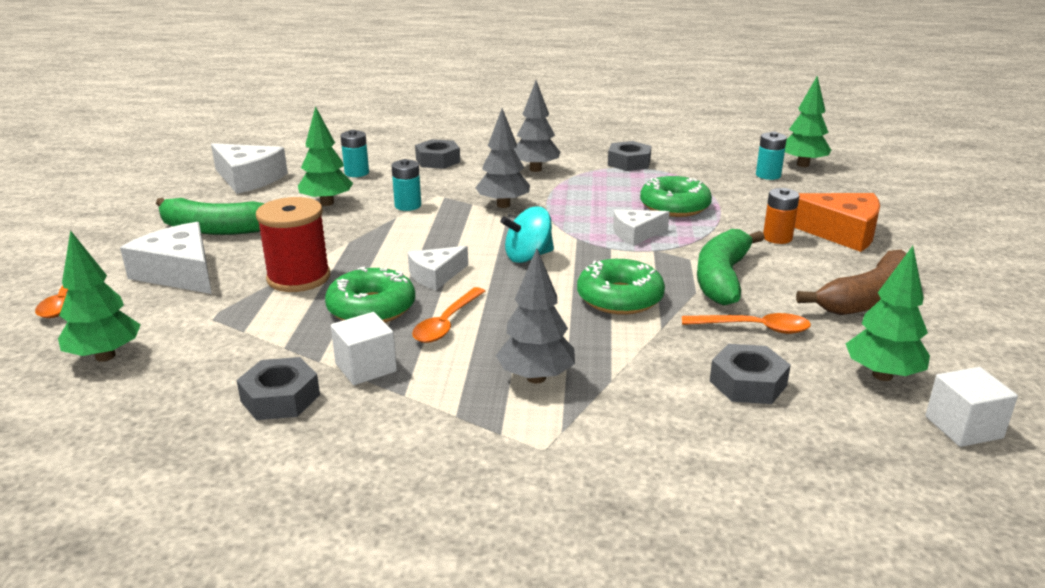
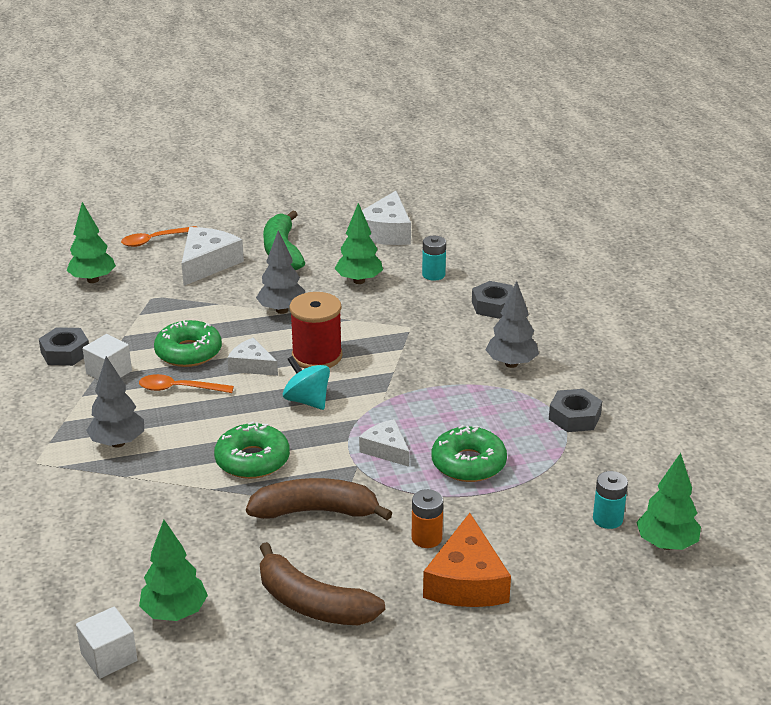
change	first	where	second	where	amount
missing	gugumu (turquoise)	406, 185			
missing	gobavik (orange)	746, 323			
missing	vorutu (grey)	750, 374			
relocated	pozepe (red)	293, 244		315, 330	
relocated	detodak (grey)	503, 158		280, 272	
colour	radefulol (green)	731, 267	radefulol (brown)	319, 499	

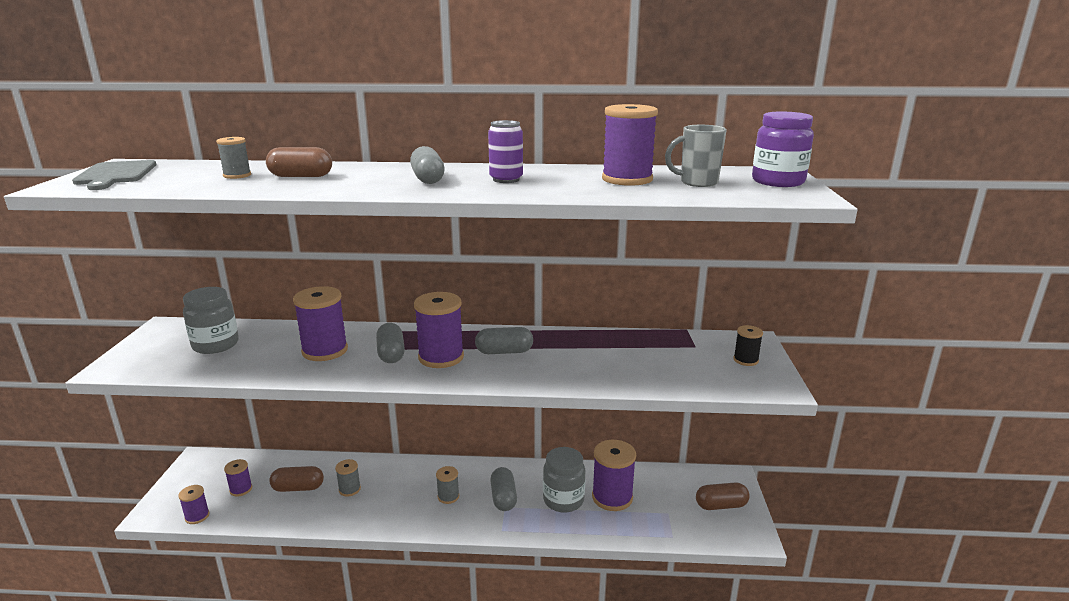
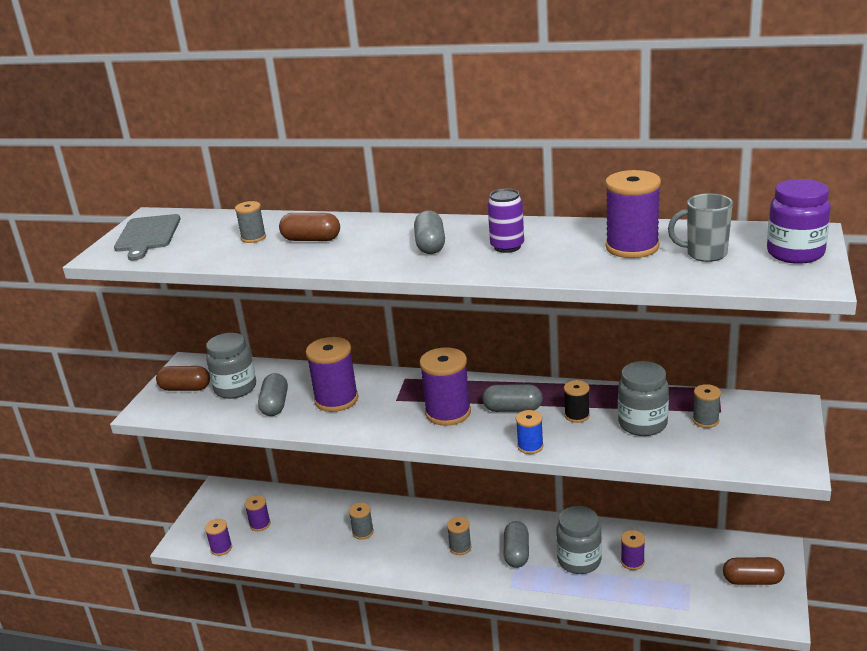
change	first	where	second	where	amount
appeared			pozepe (blue)	530, 432	
appeared			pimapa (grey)	643, 398	
appeared			pozepe (grey)	707, 406	
relocated	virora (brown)	296, 479		183, 378	
relocated	virora (grey)	390, 343		273, 394	
relocated	pozepe (black)	748, 345		577, 401	
size	pozepe (purple)	614, 475		633, 550	x0.53

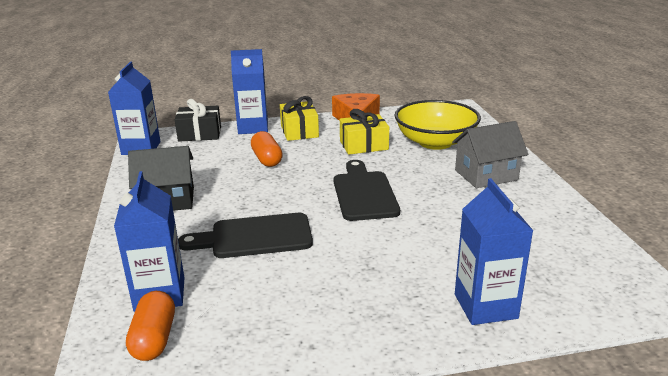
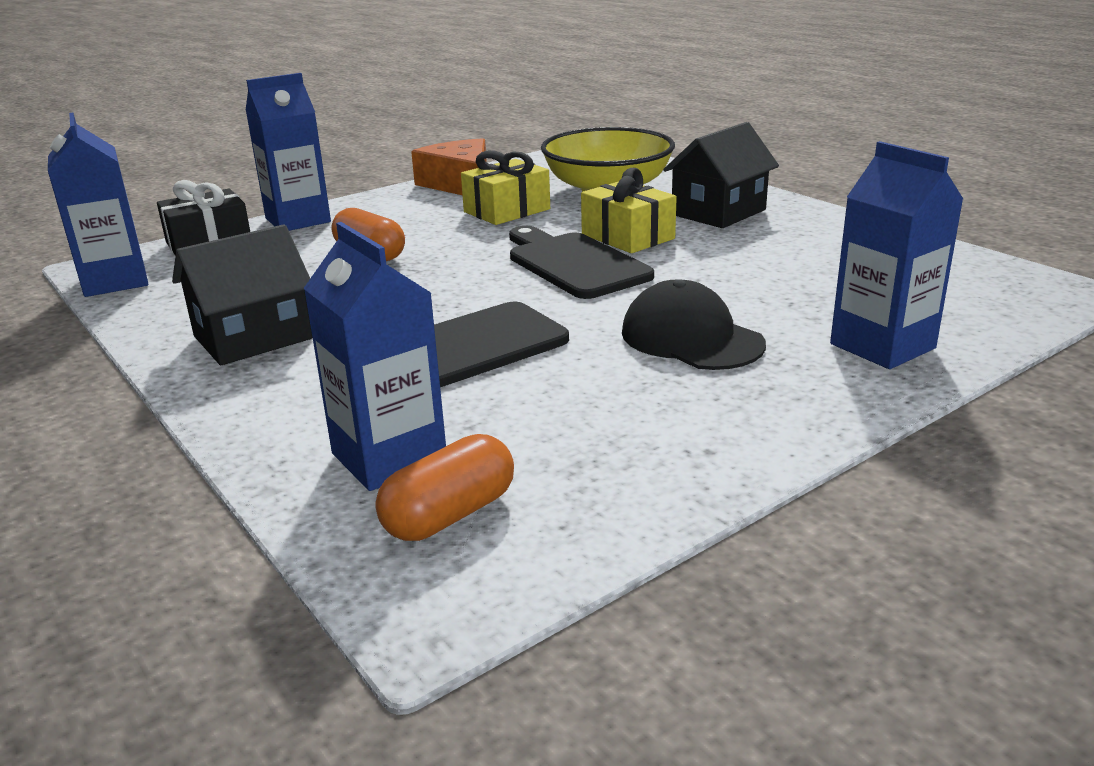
change	first	where	second	where	amount
appeared			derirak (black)	694, 324	
relocated	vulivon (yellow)	299, 118		629, 210	
colour	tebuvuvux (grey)	490, 154	tebuvuvux (black)	721, 175	
spun	virora (orange)	150, 326		444, 487	75 degrees clockwise

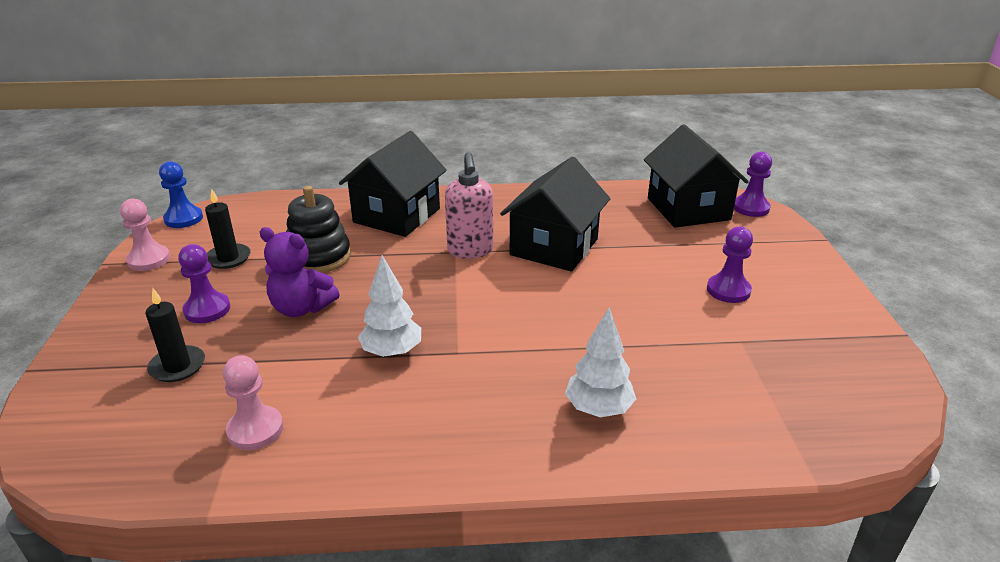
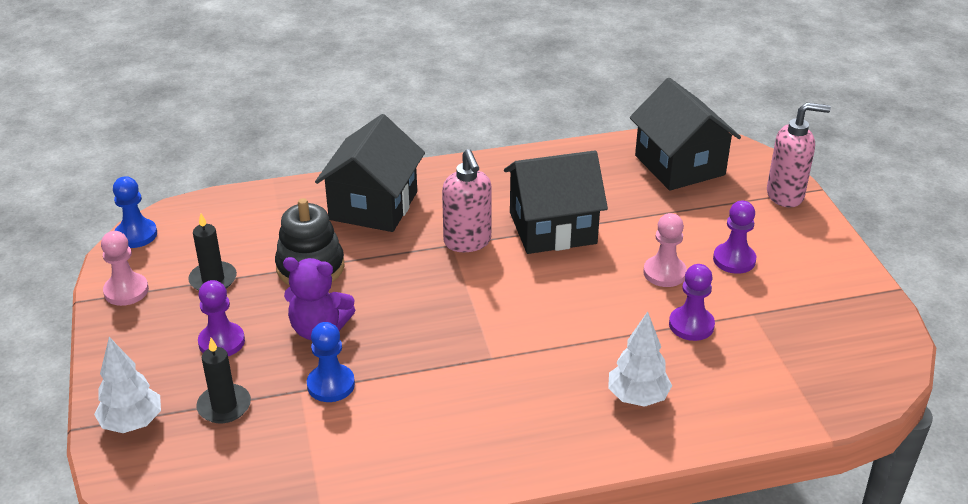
change	first	where	second	where	amount
appeared			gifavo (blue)	331, 362	
appeared			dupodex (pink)	799, 155	
relocated	gifavo (pink)	253, 402		665, 250	
relocated	detodak (white)	389, 306		127, 385	
relocated	gifavo (purple)	753, 184		692, 302	
spun	tebuvuvux (black)	555, 214		556, 202	60 degrees clockwise

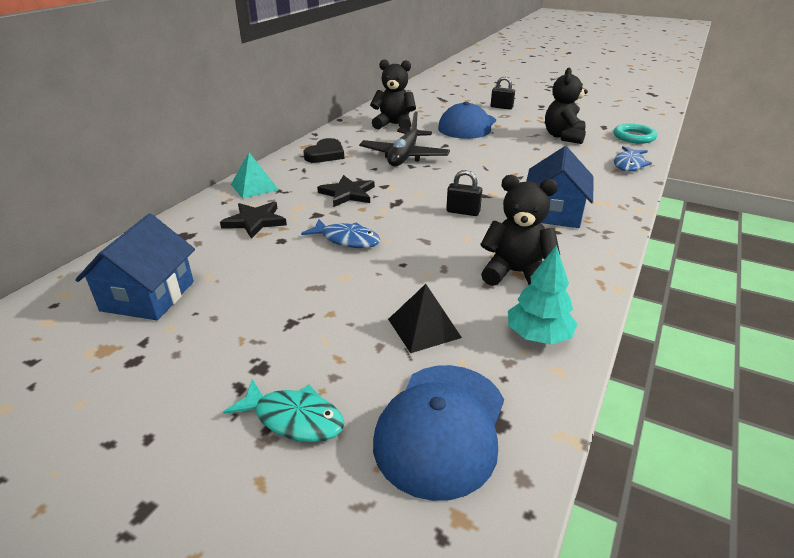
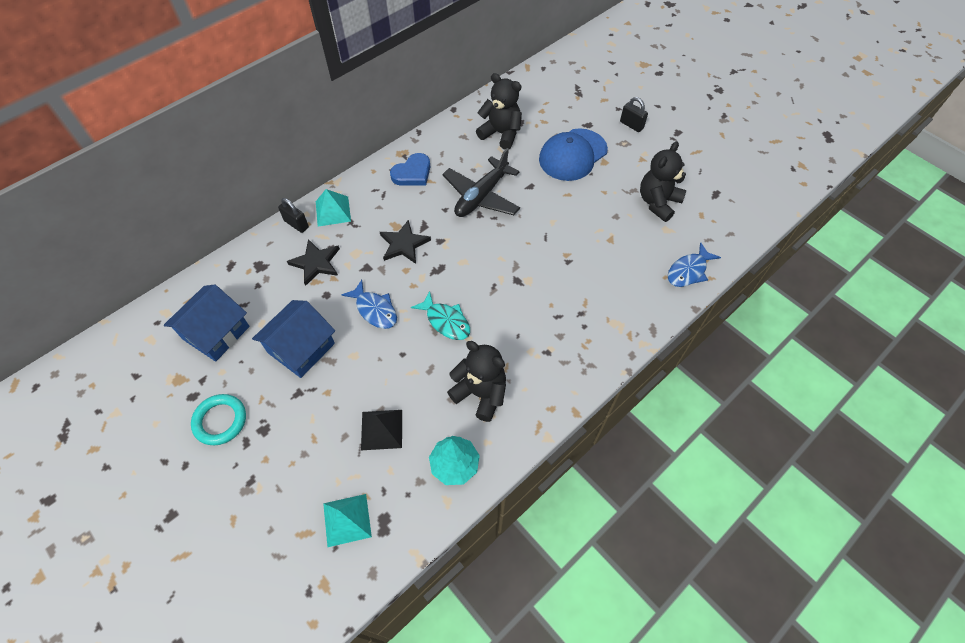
change	first	where	second	where	amount
relocated	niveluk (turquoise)	284, 410		440, 315	
relocated	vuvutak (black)	464, 193		293, 215	
relocated	tebuvuvux (blue)	559, 187		293, 339	
relocated	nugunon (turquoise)	635, 134		218, 419	
exchanged	derirak (blue)	438, 433	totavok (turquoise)	347, 520	
colour	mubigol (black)	324, 150	mubigol (blue)	410, 169	

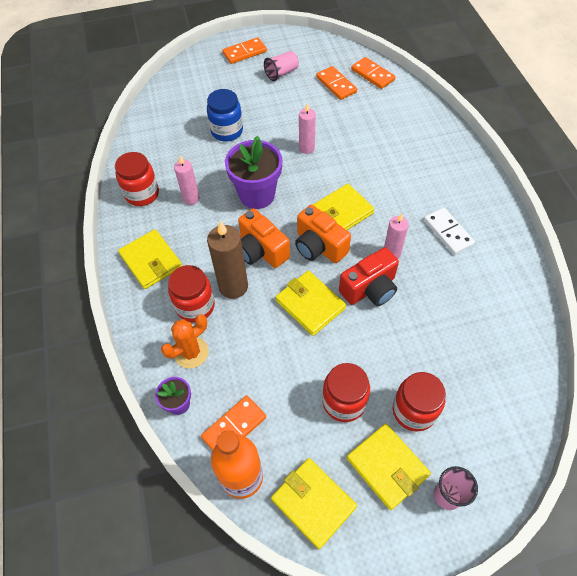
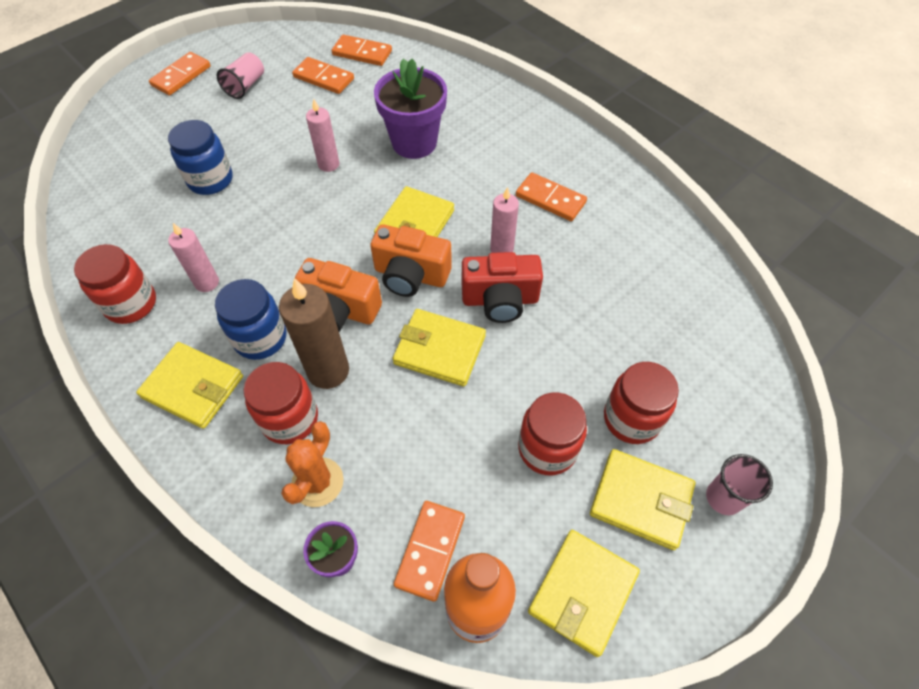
change	first	where	second	where	amount
appeared			pimapa (blue)	251, 319	
relocated	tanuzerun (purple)	253, 172		410, 109	
colour	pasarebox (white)	449, 231	pasarebox (orange)	551, 196	
spun	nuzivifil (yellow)	314, 503		584, 593	75 degrees counterclockwise
spun	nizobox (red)	369, 276		502, 287	60 degrees clockwise

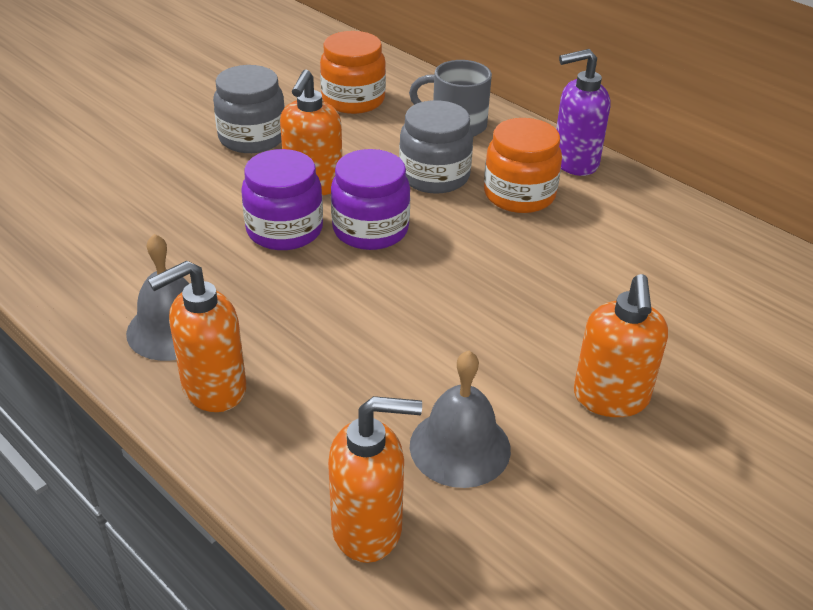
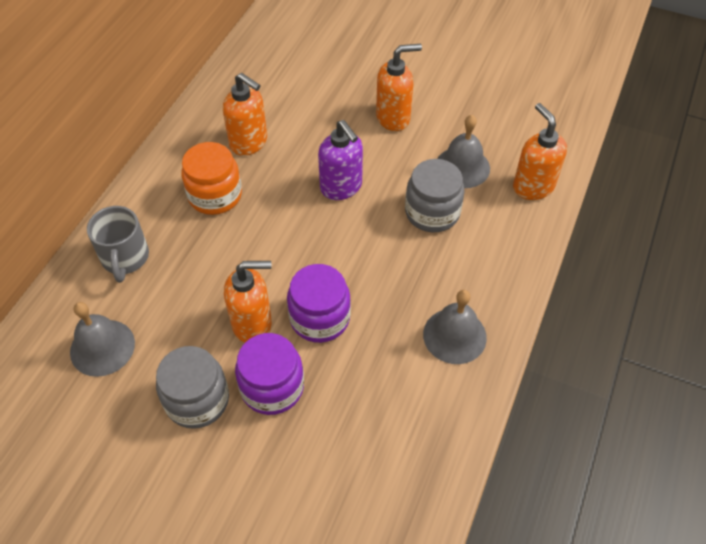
change	first	where	second	where	amount
relocated	dupodex (orange)	197, 336		245, 114	
relocated	pimapa (purple)	370, 199		269, 374	
relocated	pimapa (grey)	436, 147		434, 195	
relocated	dupodex (purple)	583, 112		340, 160	
exchanged	pimapa (orange)	353, 72	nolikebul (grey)	102, 339	

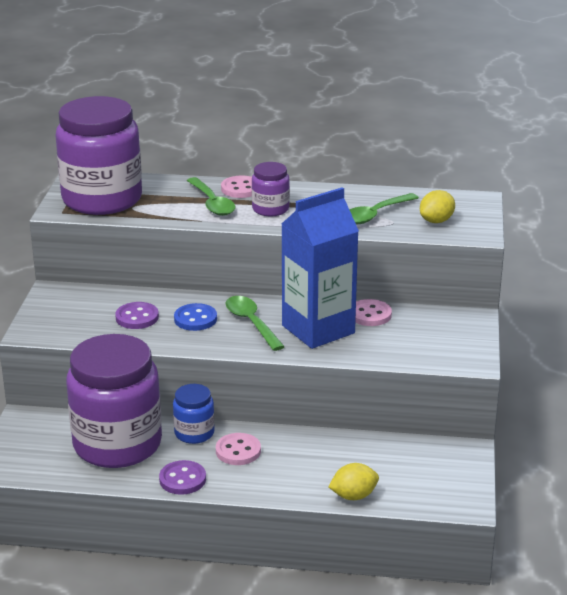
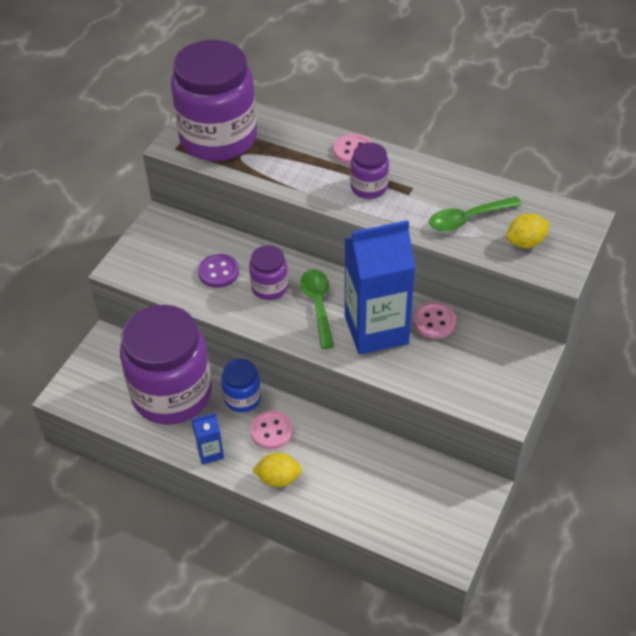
change	first	where	second	where	amount
missing	gobavik (green)	211, 196			
relocated	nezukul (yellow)	353, 481		277, 470	
exchanged	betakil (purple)	182, 477	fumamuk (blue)	208, 438	
exchanged	betakil (blue)	195, 317	pimapa (purple)	268, 272	

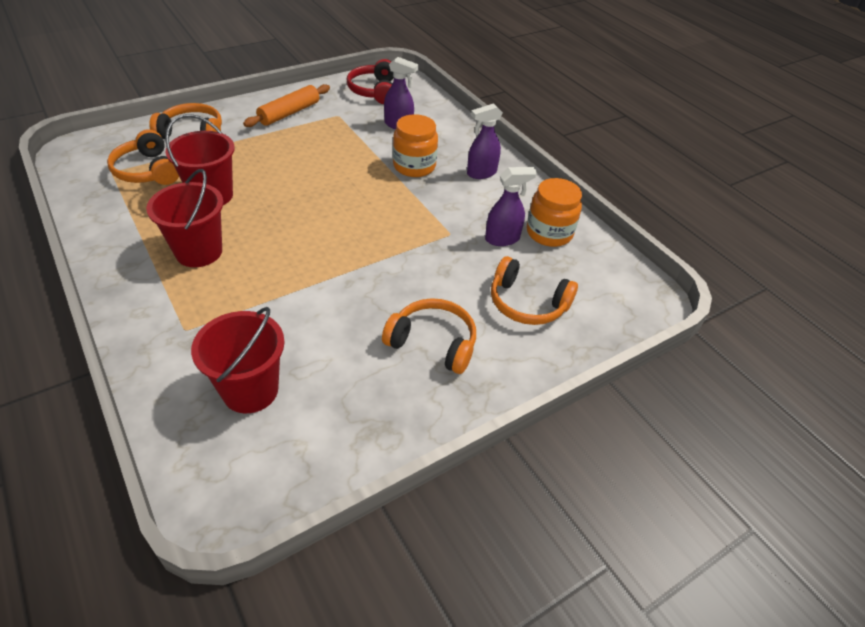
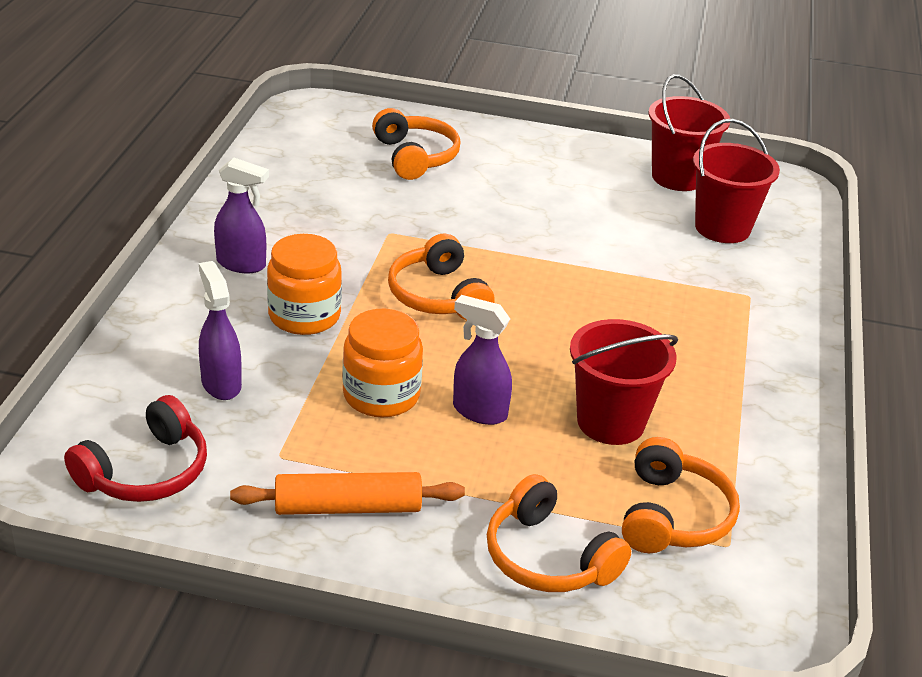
change	first	where	second	where	amount
relocated	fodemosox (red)	184, 218		689, 132	
relocated	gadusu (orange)	429, 336		441, 277	
relocated	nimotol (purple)	511, 206		482, 360	
relocated	pimapa (orange)	554, 212		382, 363	

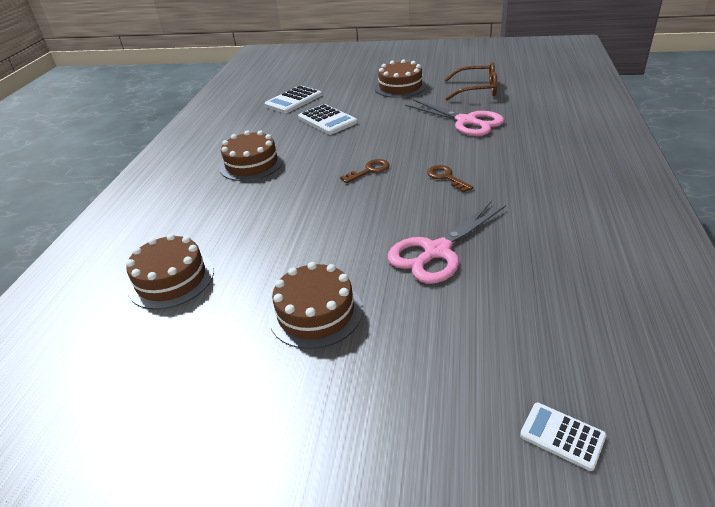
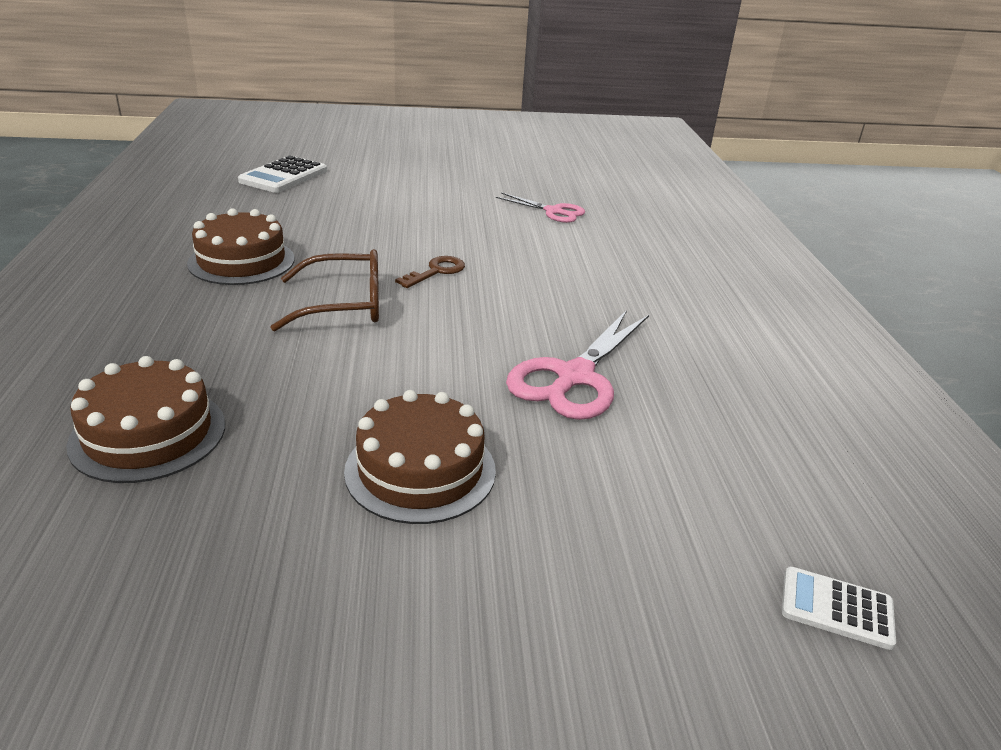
change	first	where	second	where	amount
missing	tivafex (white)	327, 119			
missing	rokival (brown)	401, 78			
missing	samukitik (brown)	450, 178			
relocated	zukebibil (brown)	470, 81		325, 290	
size	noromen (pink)	454, 117		540, 207	x0.61

